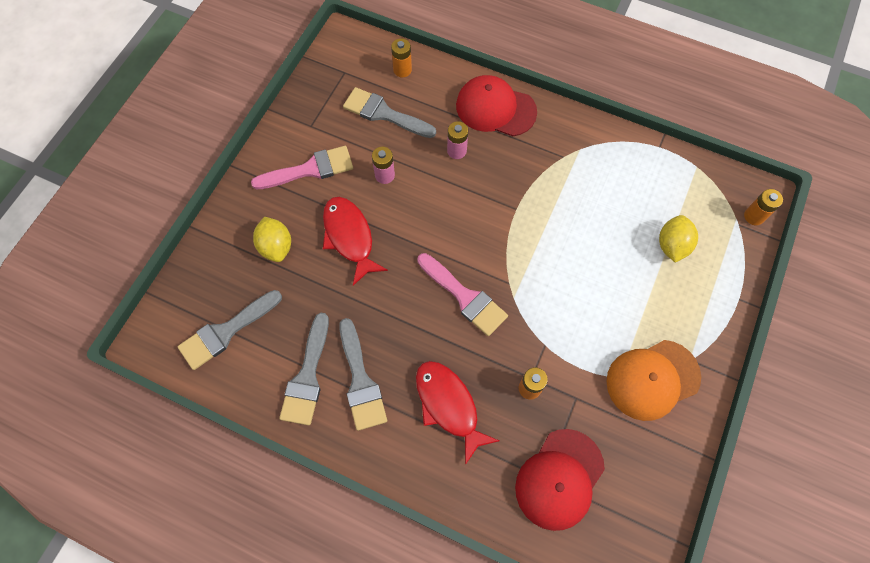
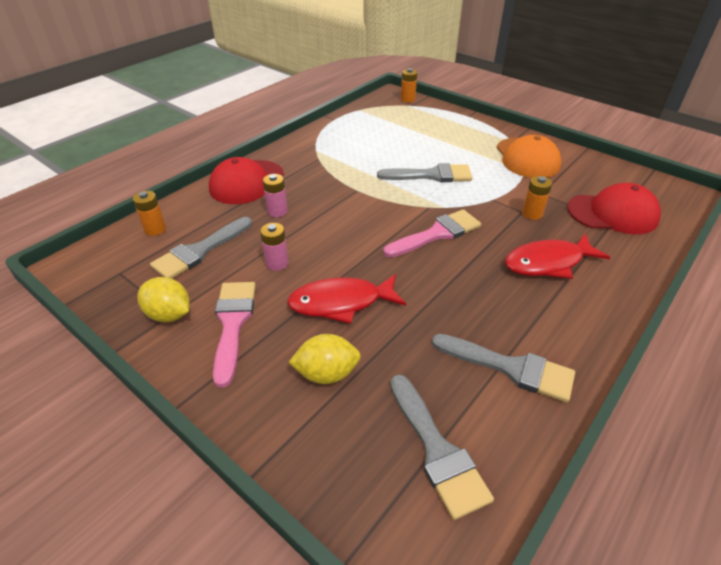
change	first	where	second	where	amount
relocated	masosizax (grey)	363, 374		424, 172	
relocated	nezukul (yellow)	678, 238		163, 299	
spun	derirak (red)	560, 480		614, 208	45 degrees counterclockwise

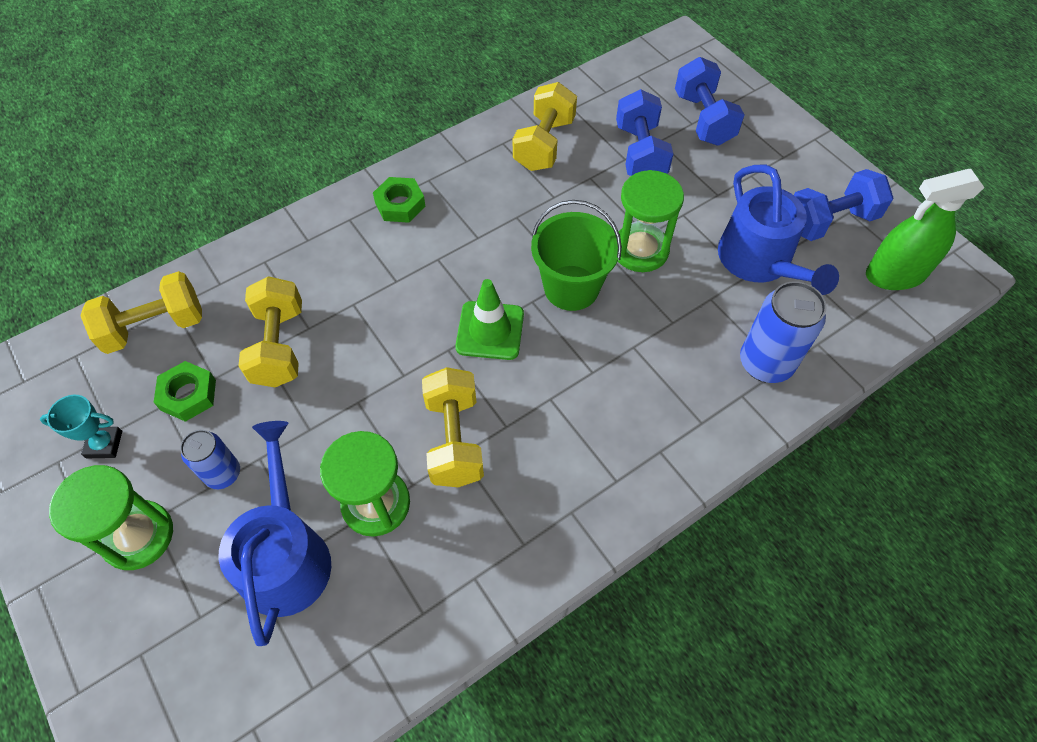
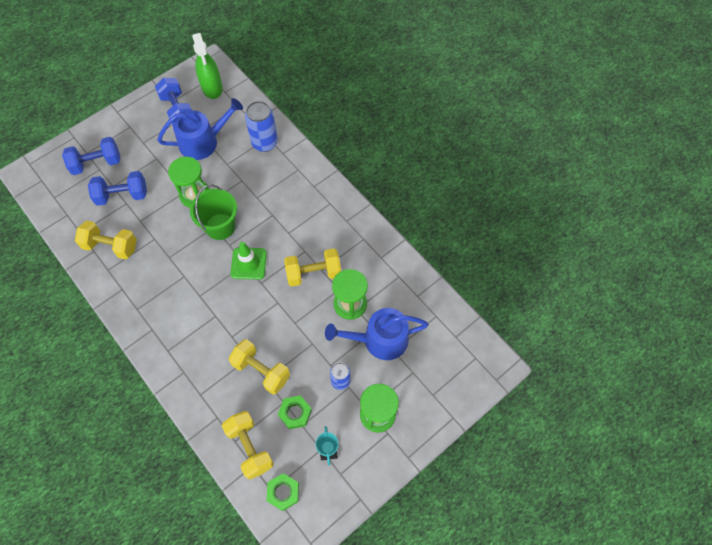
change	first	where	second	where	amount
relocated	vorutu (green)	399, 200		282, 492	
spun	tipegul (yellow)	270, 331		259, 367	45 degrees clockwise

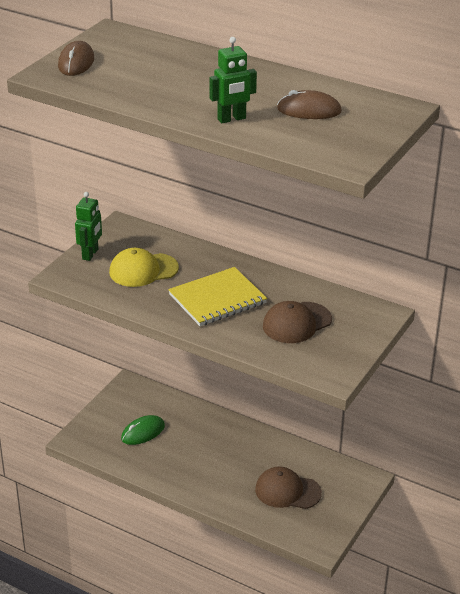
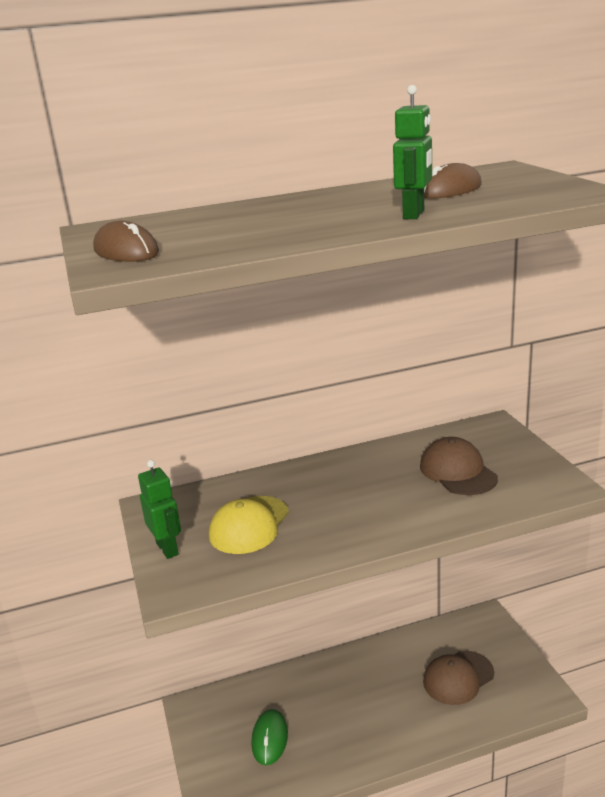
change	first	where	second	where	amount
missing	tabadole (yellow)	217, 296			
spun	derirak (brown)	297, 322		459, 466	150 degrees clockwise

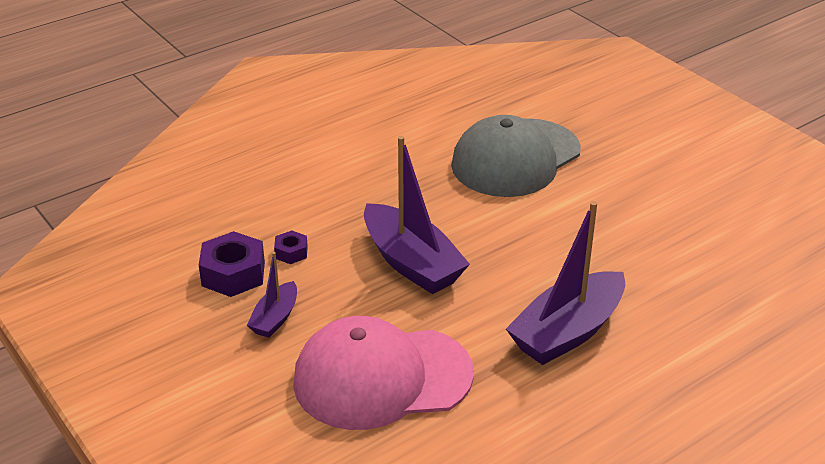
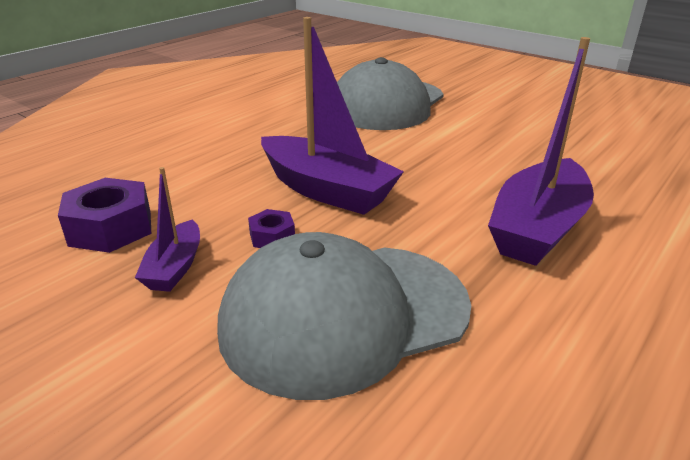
change	first	where	second	where	amount
relocated	vorutu (purple)	291, 247		271, 228	
colour	derirak (pink)	383, 373	derirak (grey)	344, 316	

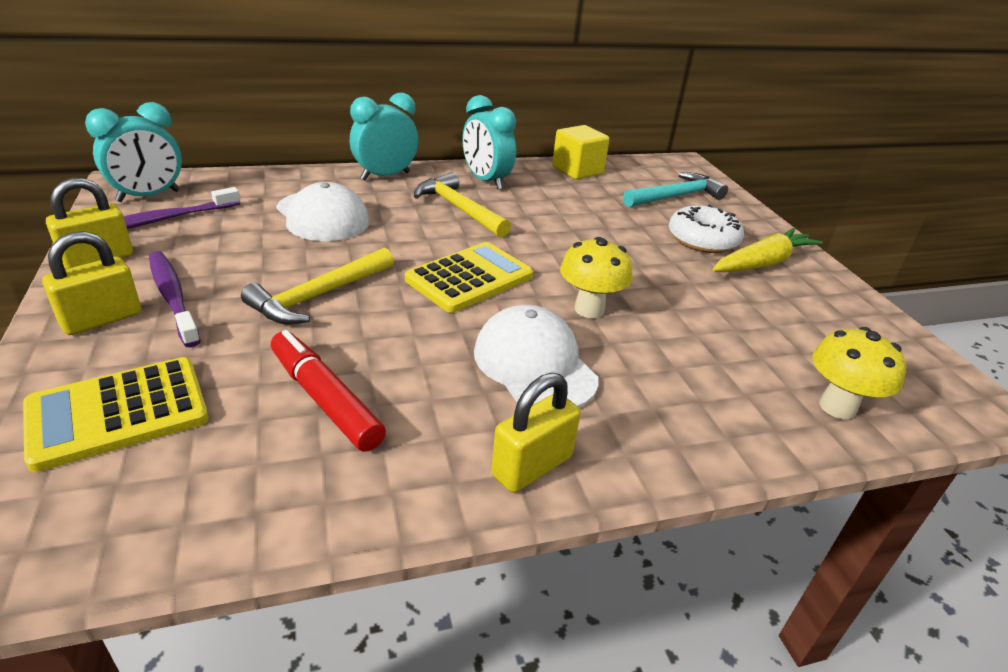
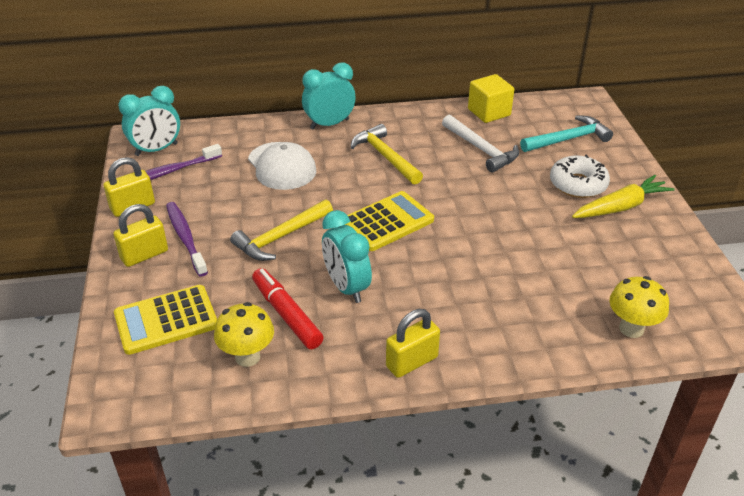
change	first	where	second	where	amount
missing	derirak (white)	536, 356			
appeared			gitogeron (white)	480, 144	
relocated	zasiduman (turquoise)	489, 142		347, 256	
relocated	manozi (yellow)	596, 277		244, 334	

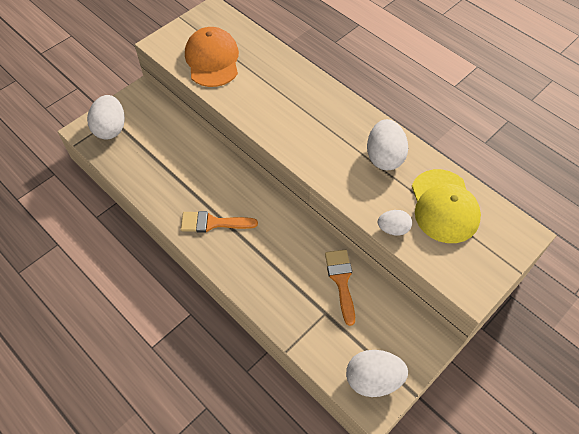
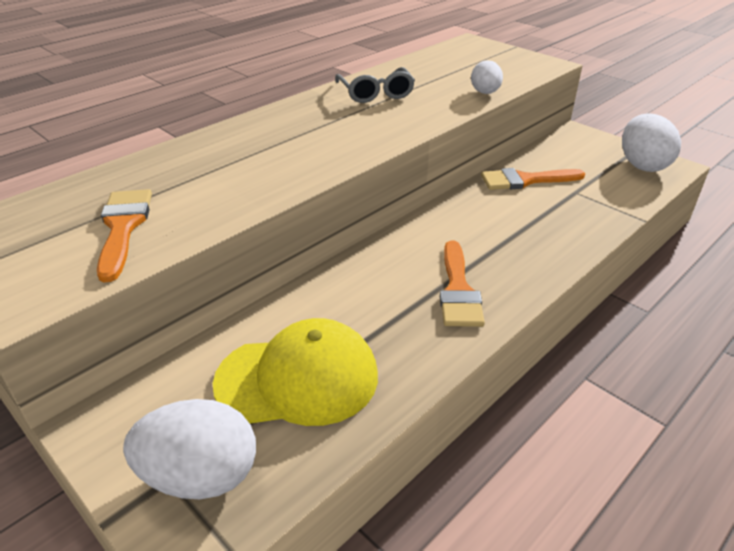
change	first	where	second	where	amount
relocated	derirak (yellow)	446, 206		295, 372	
exchanged	derirak (orange)	212, 57	masosizax (orange)	124, 235	
exchanged	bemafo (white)	387, 144	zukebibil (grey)	375, 85	

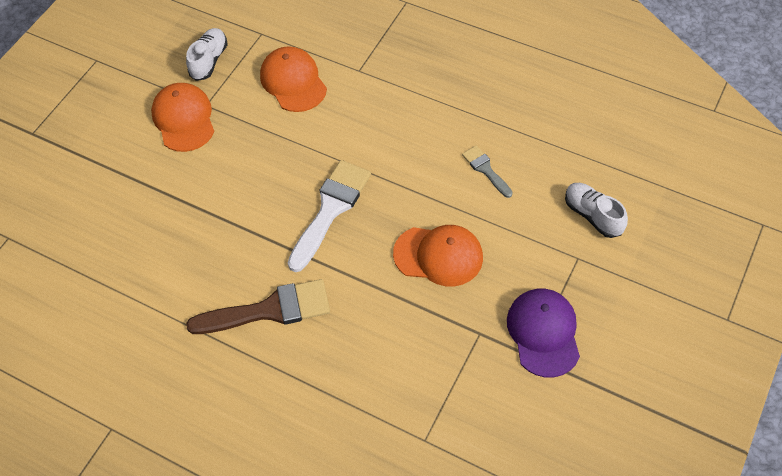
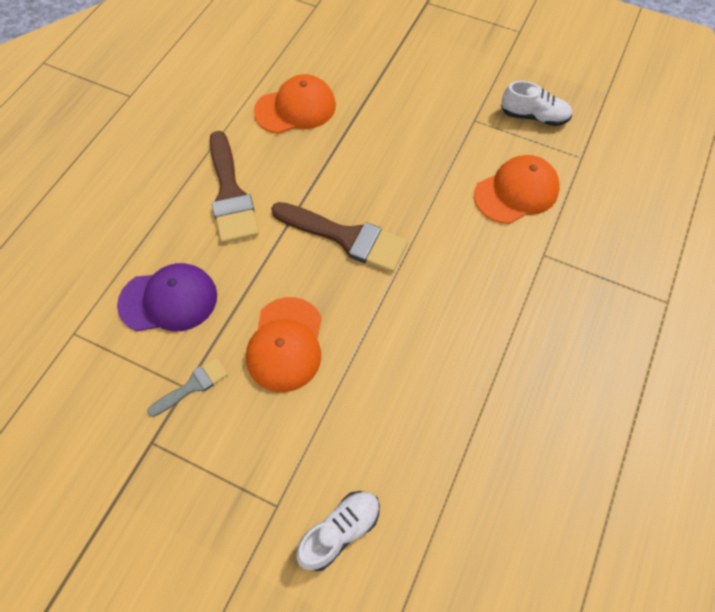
change	first	where	second	where	amount
relocated	derirak (orange)	182, 117		295, 104	
relocated	masosizax (grey)	487, 172		187, 387	
relocated	derirak (purple)	543, 333		167, 297	
colour	masosizax (white)	329, 216	masosizax (brown)	339, 237	

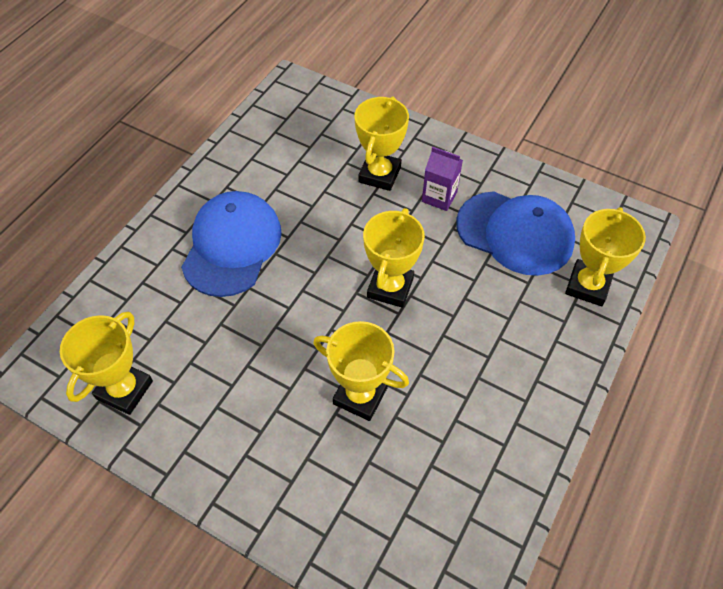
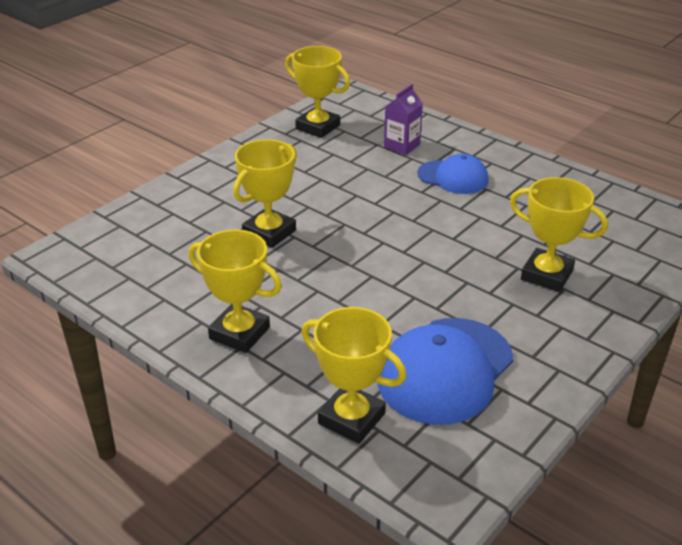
change	first	where	second	where	amount
relocated	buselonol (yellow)	394, 258		235, 291	
relocated	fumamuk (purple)	442, 179		403, 119	
size	derirak (blue)	231, 244		453, 174	x0.61

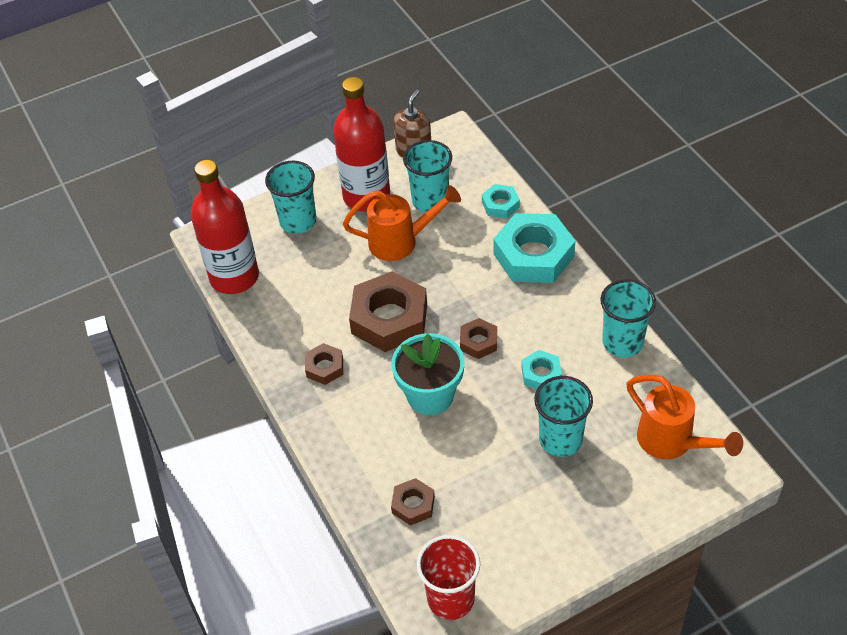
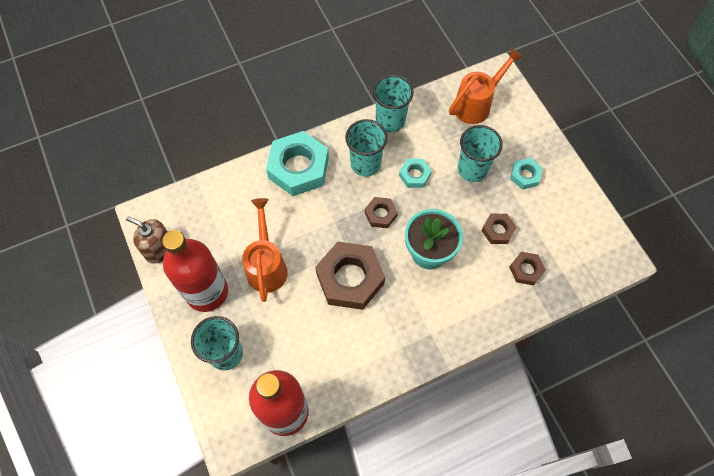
change	first	where	second	where	amount
missing	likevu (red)	448, 577			
relocated	vorutu (brown)	324, 364		498, 229	
relocated	likevu (turquoise)	427, 176		366, 148	
relocated	vorutu (turquoise)	501, 201		526, 173	

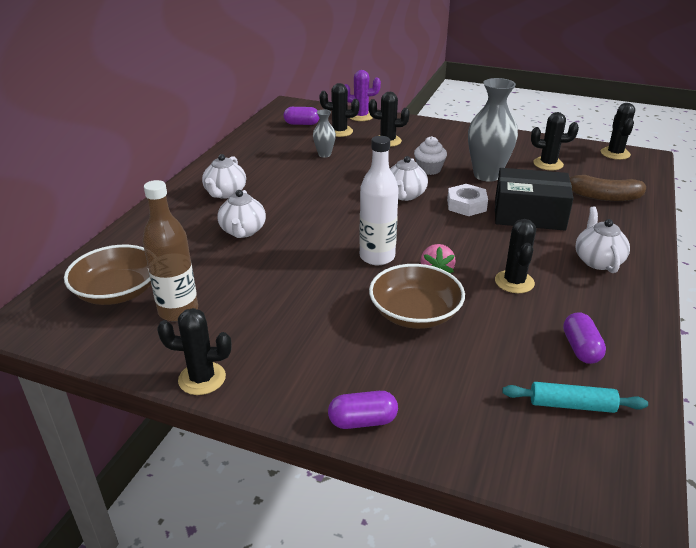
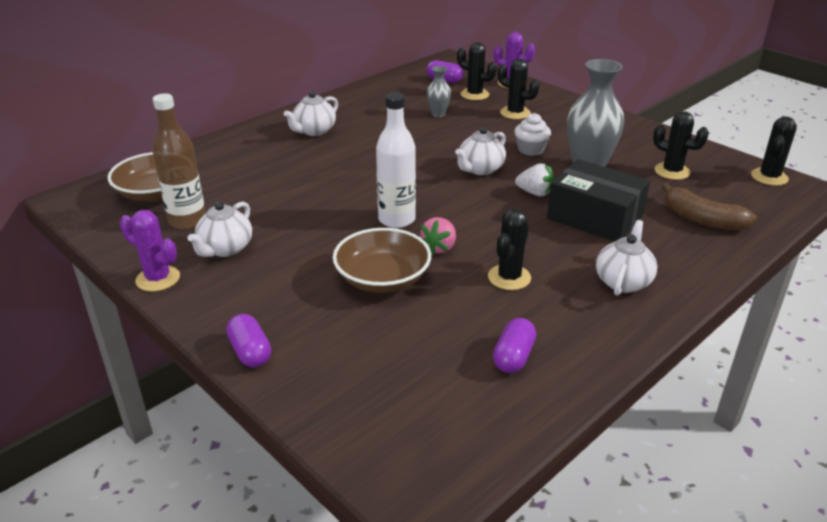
change	first	where	second	where	amount
missing	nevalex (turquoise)	575, 397			
relocated	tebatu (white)	241, 214		219, 229	
exchanged	vorutu (white)	467, 200	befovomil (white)	534, 179	
colour	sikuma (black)	194, 351	sikuma (purple)	150, 251	
spun	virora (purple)	363, 410		248, 340	45 degrees clockwise

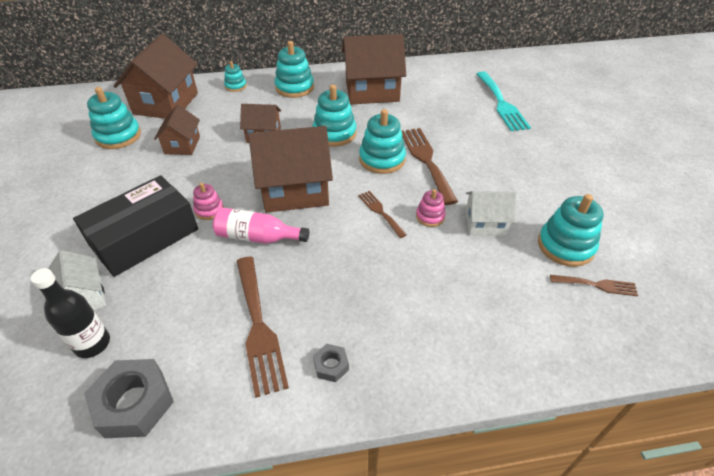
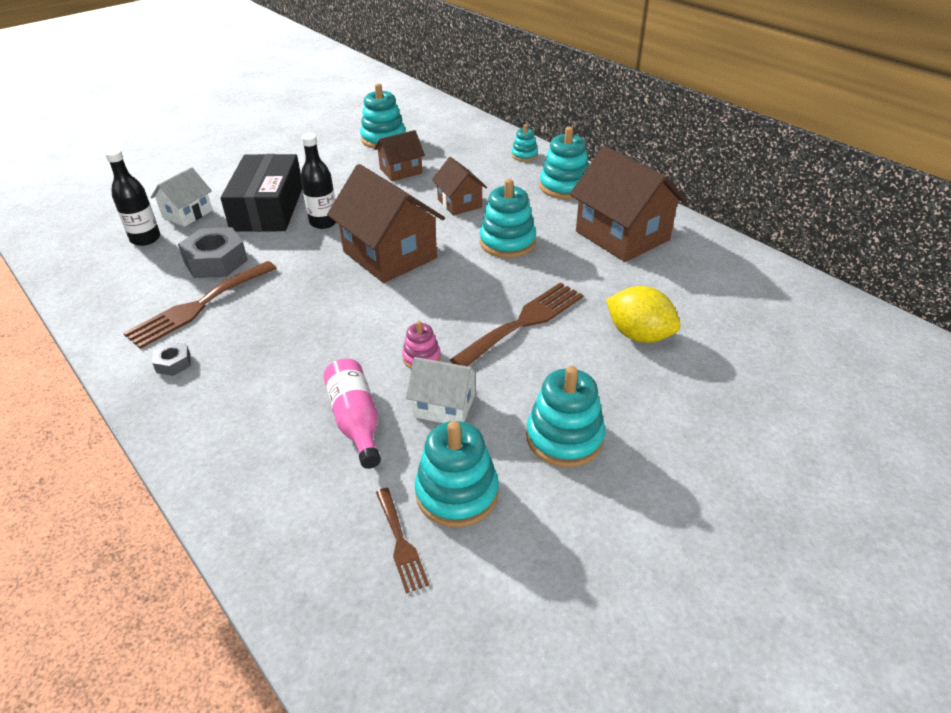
change	first	where	second	where	amount
missing	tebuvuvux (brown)	156, 76			
missing	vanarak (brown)	382, 214			
missing	vanarak (turquoise)	504, 101			
appeared			nezukul (yellow)	643, 314	
relocated	vorutu (grey)	129, 398		213, 252	
relocated	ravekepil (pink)	261, 225		352, 414	
relocated	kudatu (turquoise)	382, 141		565, 416	
exchanged	kudatu (pink)	208, 201	ravekepil (black)	319, 181	
spun	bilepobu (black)	135, 226		261, 193	75 degrees clockwise
spun	tebuvuvux (white)	490, 213		443, 390	45 degrees counterclockwise

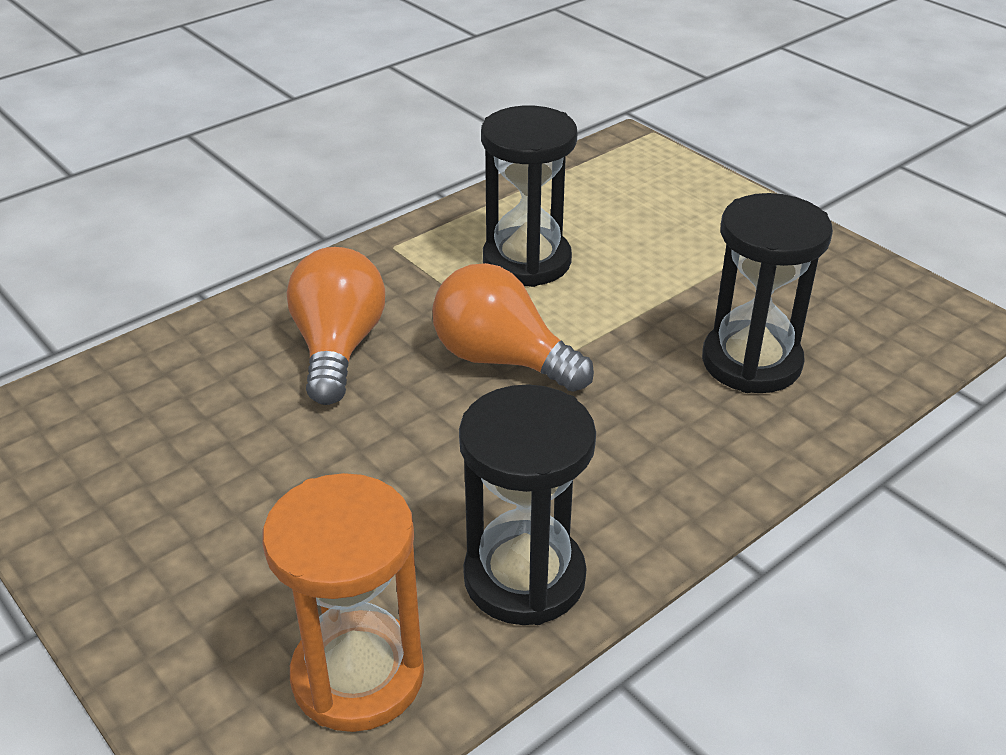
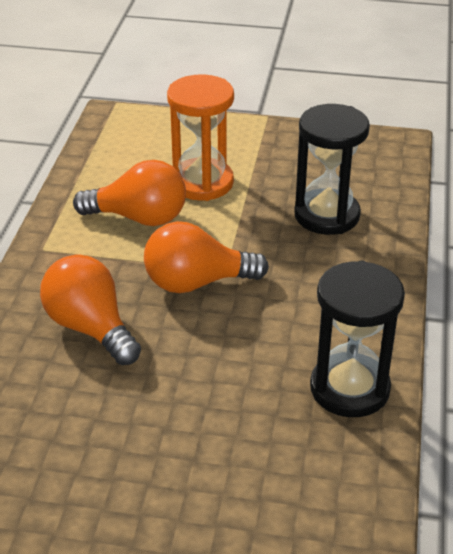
change	first	where	second	where	amount
relocated	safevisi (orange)	343, 602		200, 137	
exchanged	safevisi (black)	529, 196	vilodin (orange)	129, 193	

